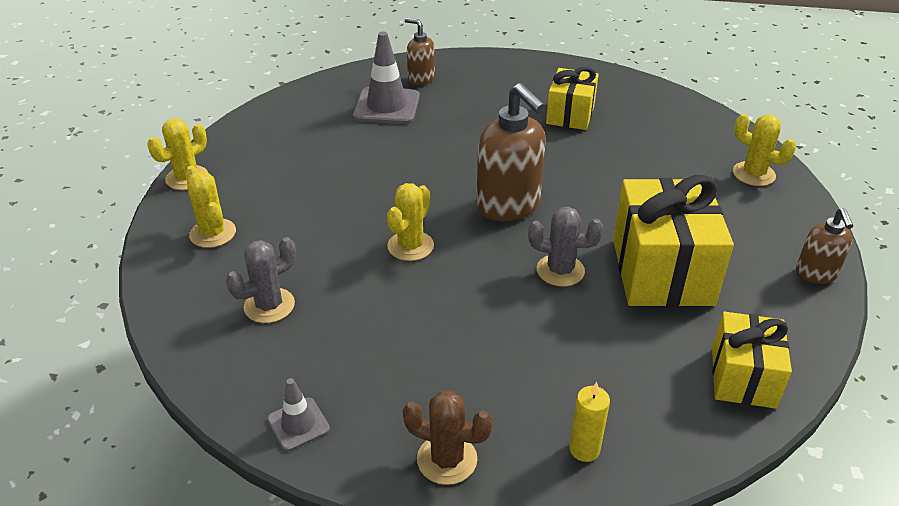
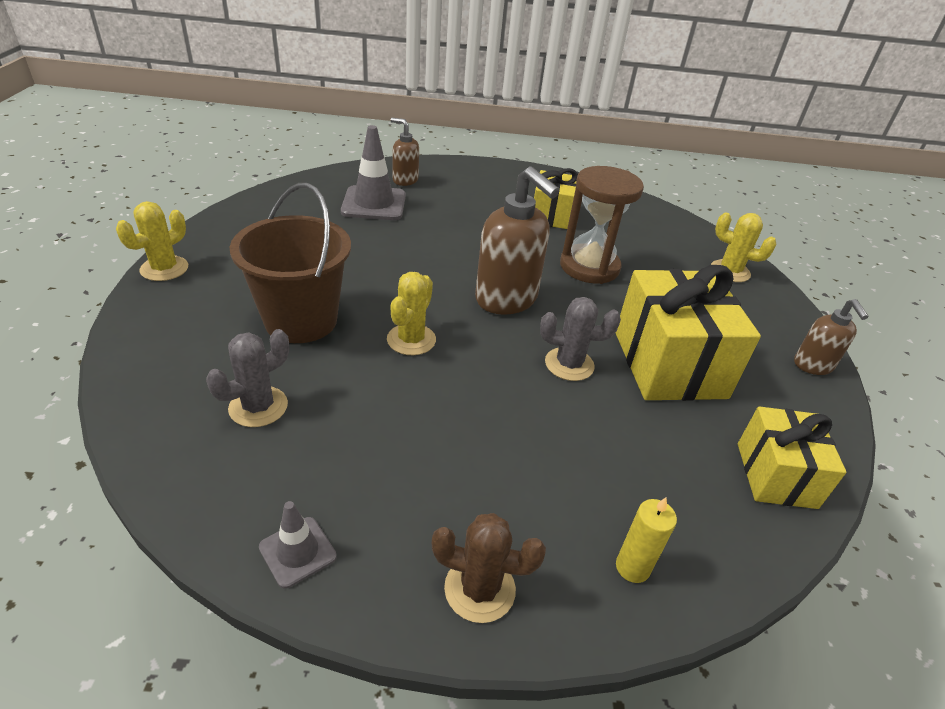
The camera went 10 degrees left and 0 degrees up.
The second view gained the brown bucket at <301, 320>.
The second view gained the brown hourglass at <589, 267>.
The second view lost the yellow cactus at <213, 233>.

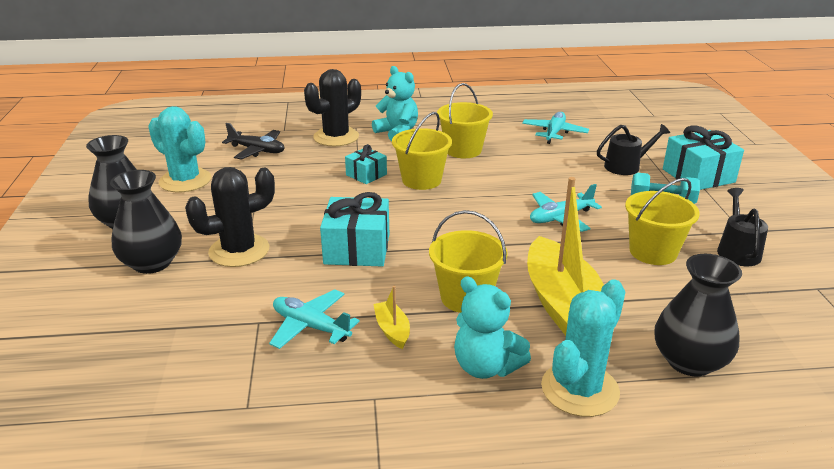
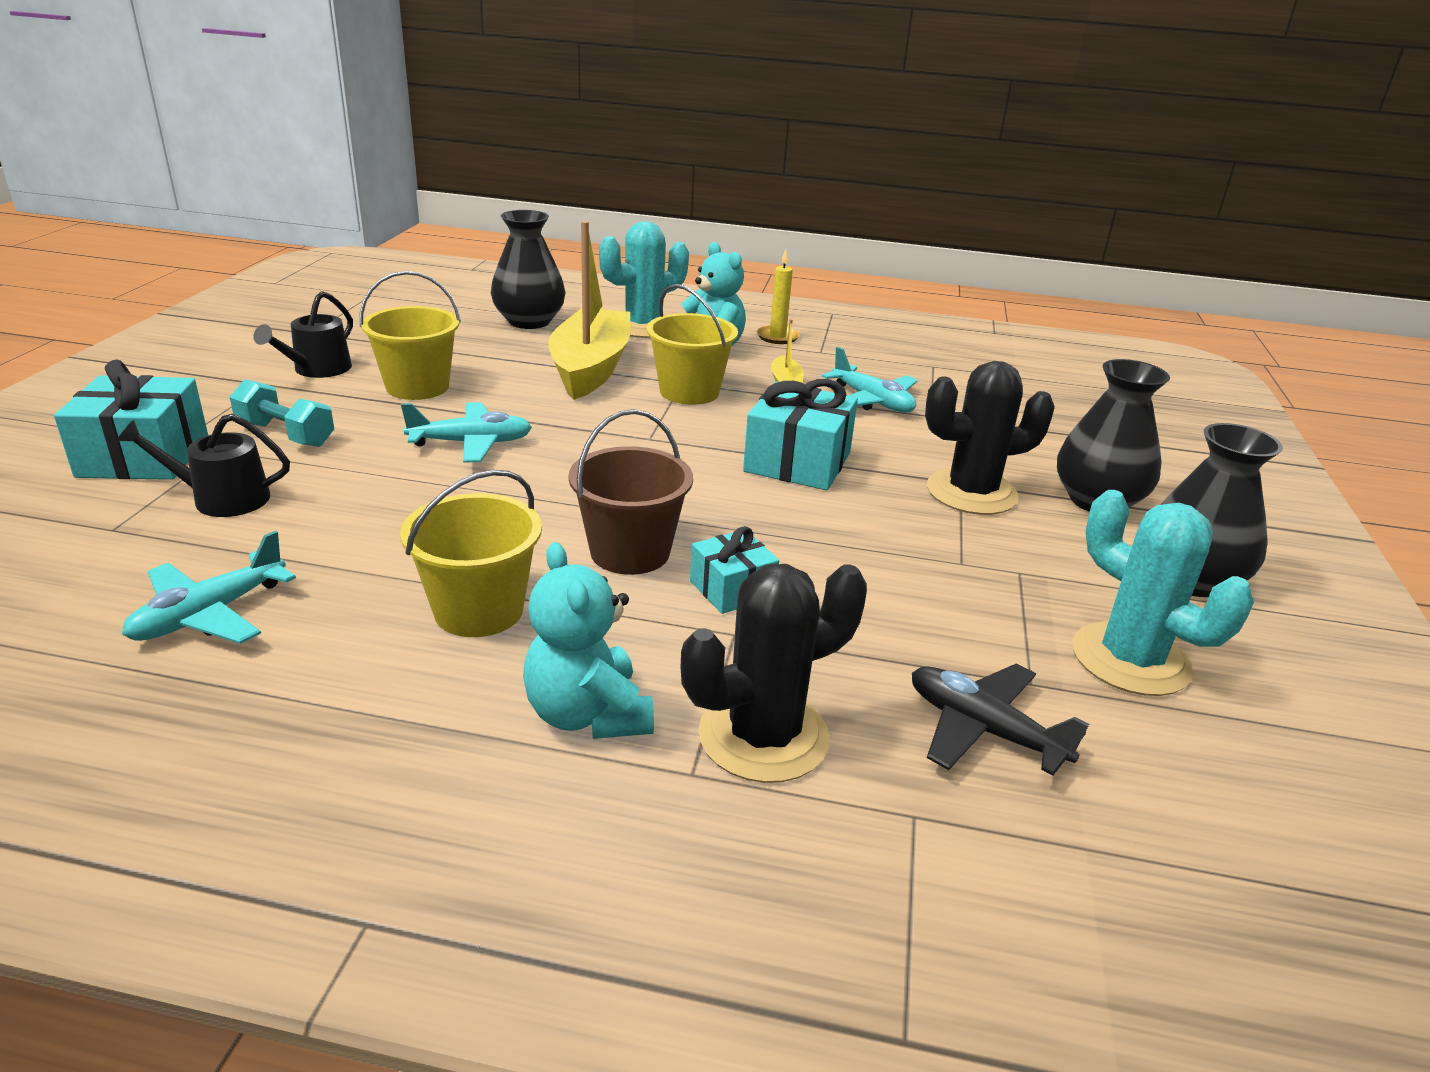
The camera went 165 degrees left and 0 degrees up.
What was the yellow bucket at <421, 180> turned into the brown bucket at <630, 552>.
The second view gained the yellow candle at <777, 337>.

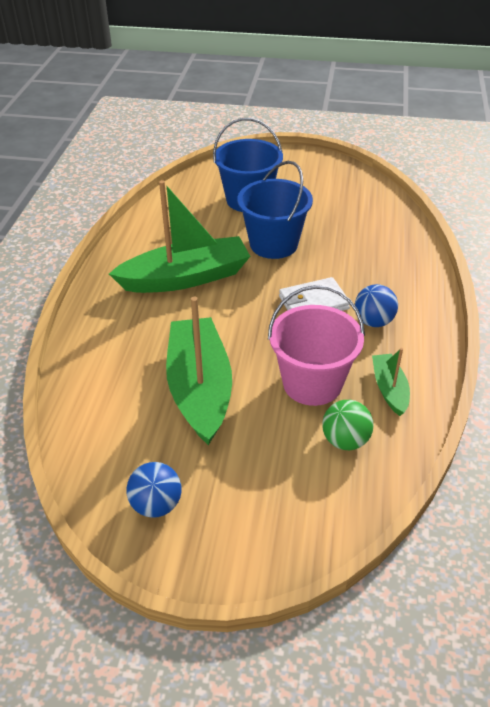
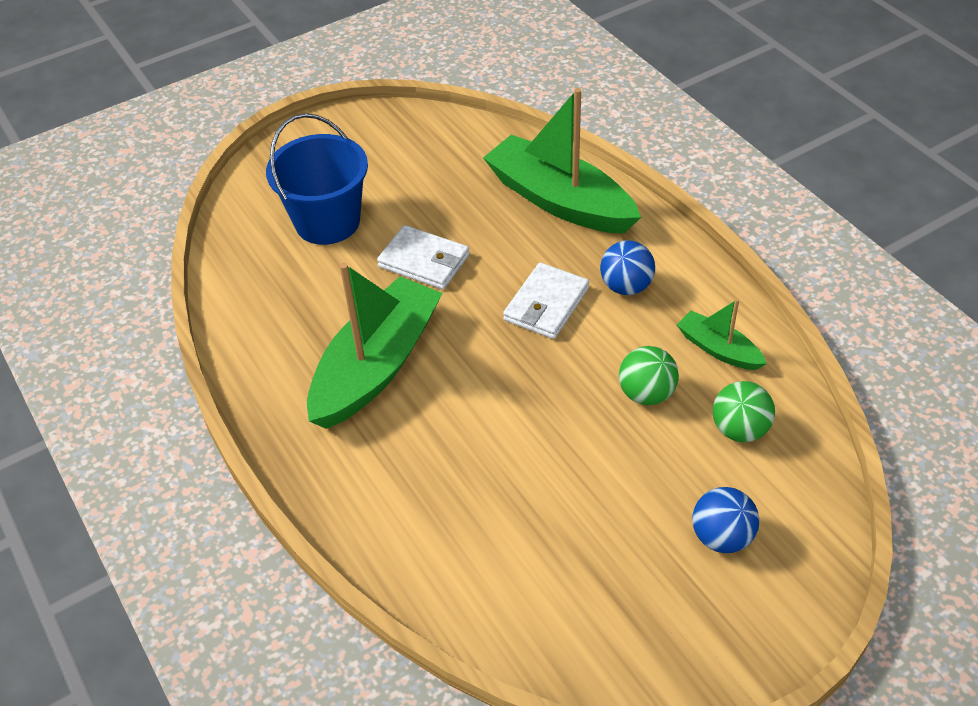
The camera went 40 degrees left and 5 degrees up.
Where the blue bucket stood at <273, 244>, the white wallet came to stand at <424, 261>.
The green boat ended up elsewhere, having gone from <200, 388> to <559, 200>.
Where the pink bucket stood at <312, 383>, the green ball came to stand at <646, 394>.
The blue ball ended up elsewhere, having gone from <156, 505> to <721, 537>.

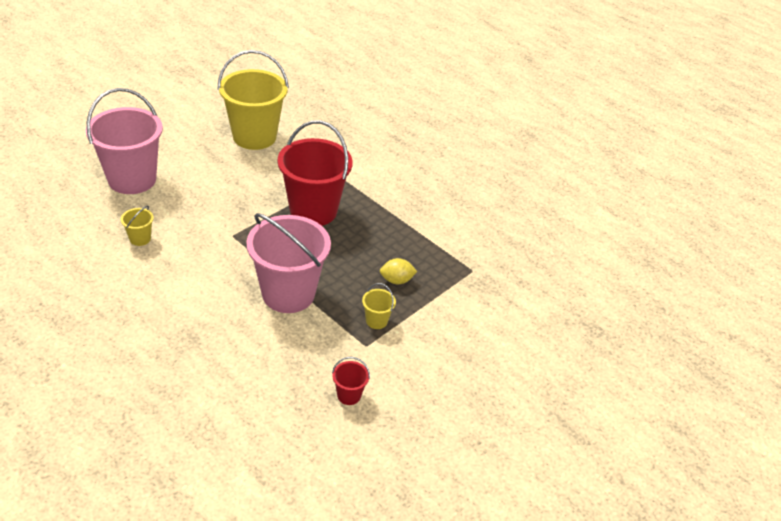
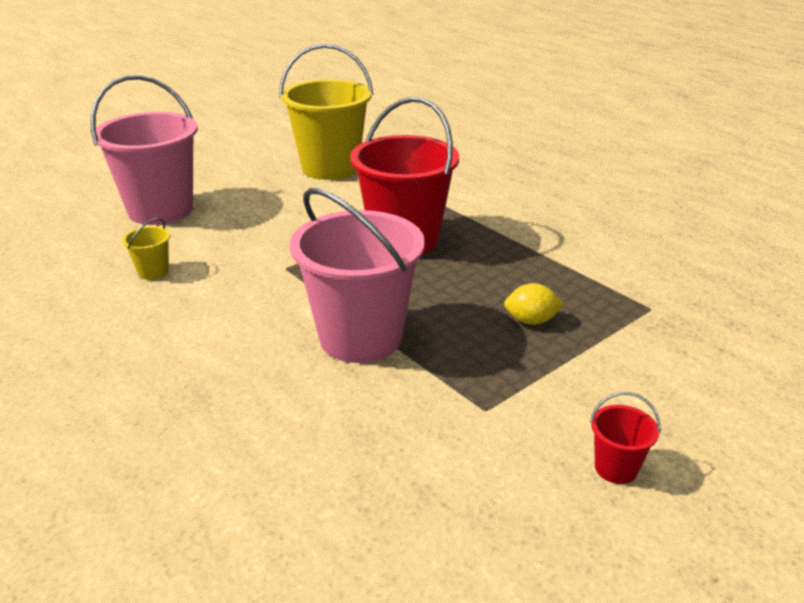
The camera went 10 degrees right and 10 degrees down.
The red bucket ended up elsewhere, having gone from <349, 395> to <616, 468>.
The second view lost the yellow bucket at <376, 321>.

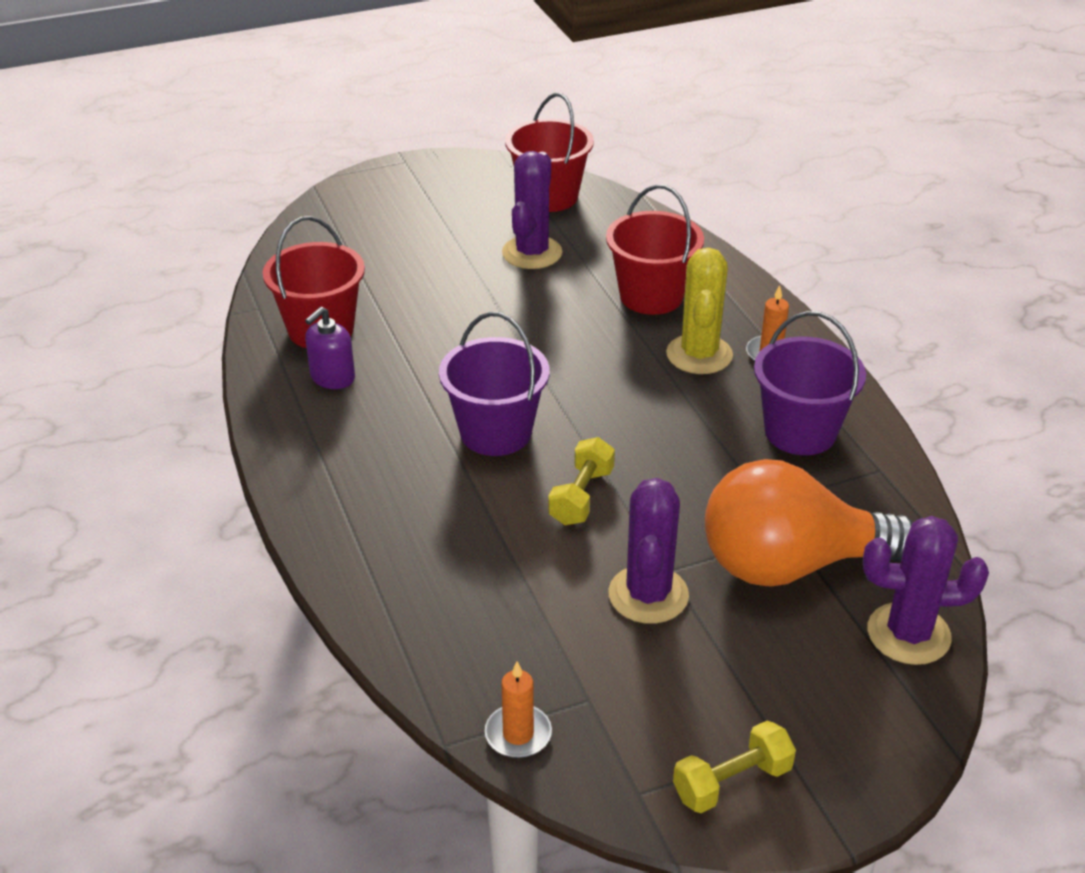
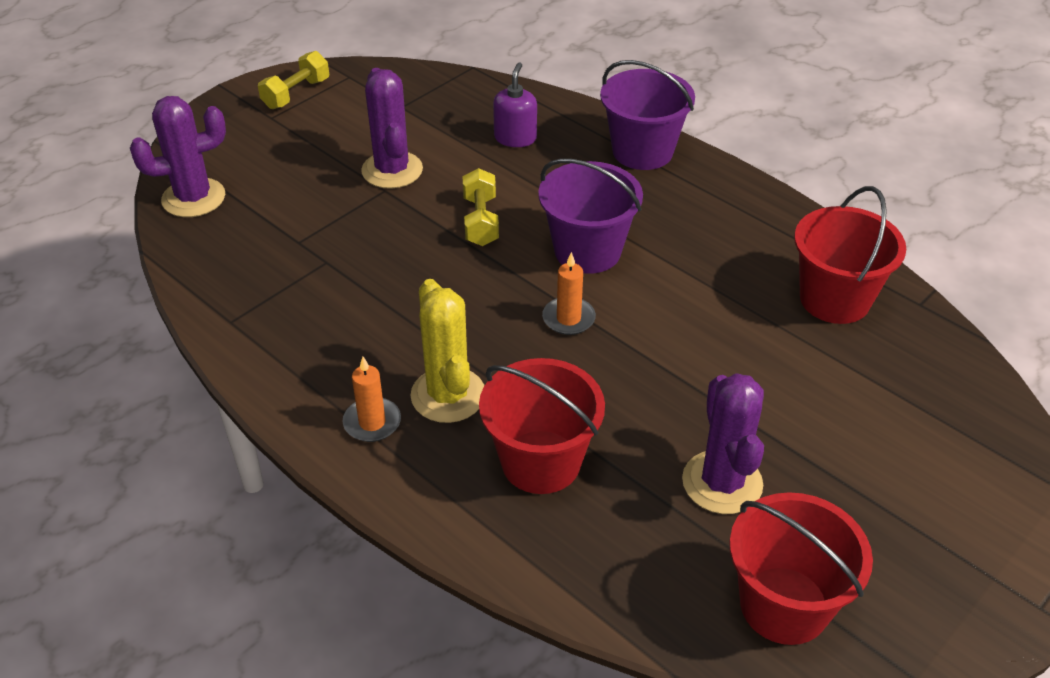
The camera went 155 degrees right and 5 degrees up.
The purple soap dispenser ended up elsewhere, having gone from <332, 377> to <515, 138>.
The orange candle ended up elsewhere, having gone from <518, 734> to <568, 318>.
The purple bucket ended up elsewhere, having gone from <800, 432> to <642, 151>.
The second view lost the orange light bulb at <790, 564>.

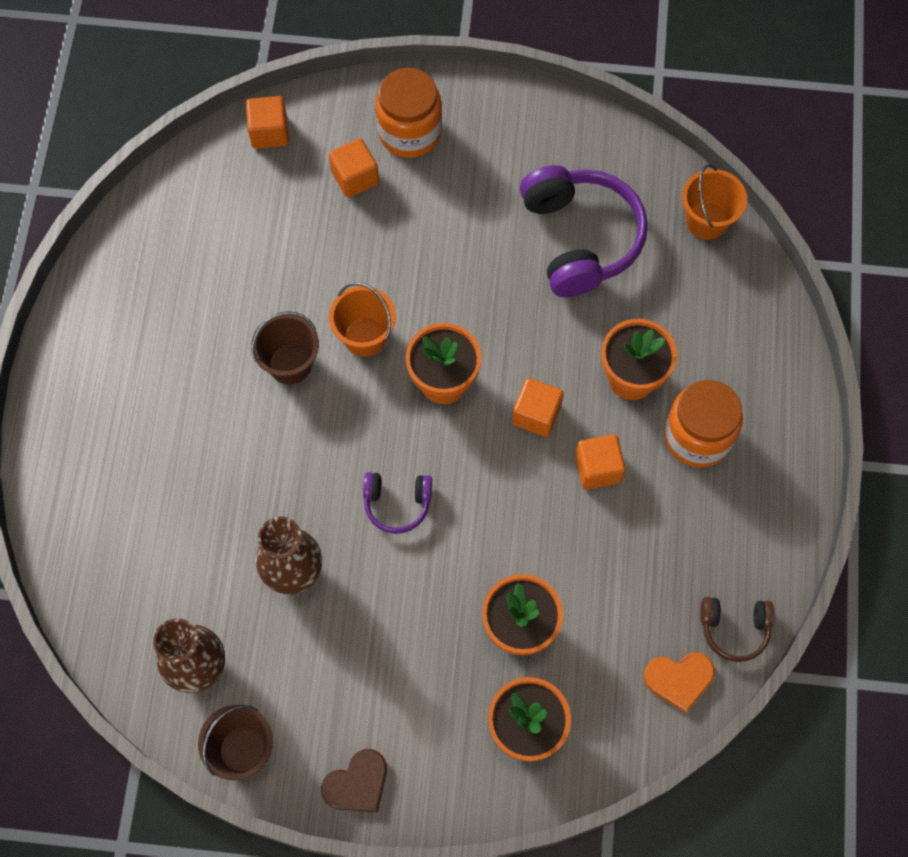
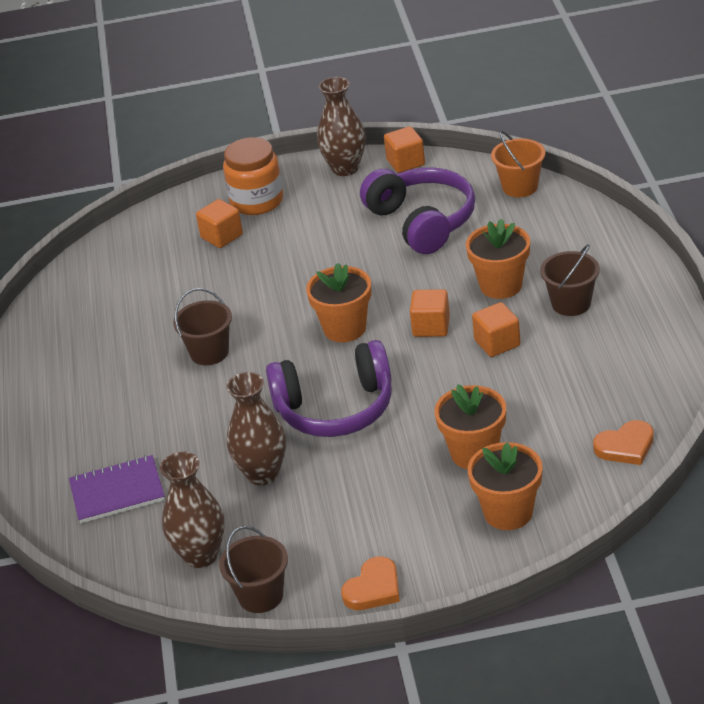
The camera went 10 degrees left and 30 degrees down.
The second view gained the purple notebook at <117, 492>.
The size of the purple headphones at <397, 504> changed by a factor of 1.98.
The second view gained the brown vase at <345, 168>.
What was the brown heart at <357, 784> turned into the orange heart at <373, 588>.
The orange cube ended up elsewhere, having gone from <269, 132> to <405, 162>.
Where the orange jar stood at <697, 436>, the brown bucket came to stand at <571, 303>.
The second view lost the orange bucket at <365, 336>.
The second view lost the brown headphones at <734, 629>.

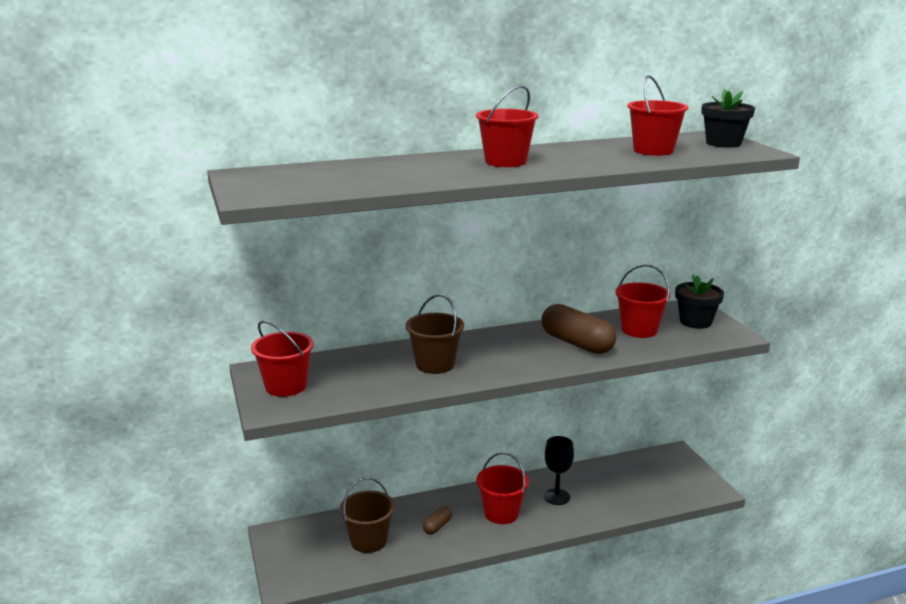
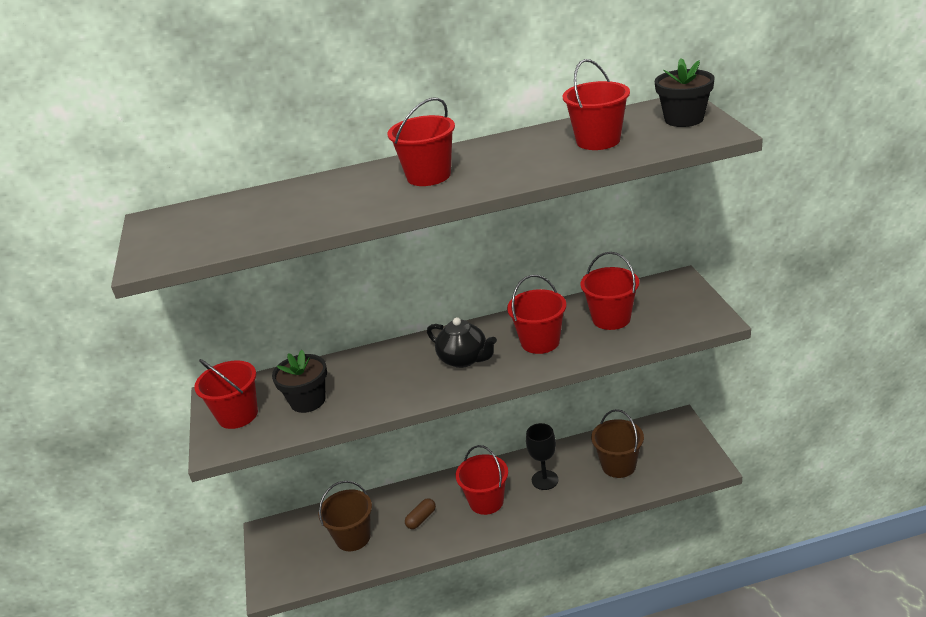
The camera went 10 degrees right and 10 degrees up.
The black flower pot ended up elsewhere, having gone from <695, 322> to <308, 401>.
The second view gained the black teapot at <464, 359>.
Where the brown capsule stood at <577, 343>, the red bucket came to stand at <540, 342>.
The brown bucket ended up elsewhere, having gone from <435, 364> to <618, 465>.

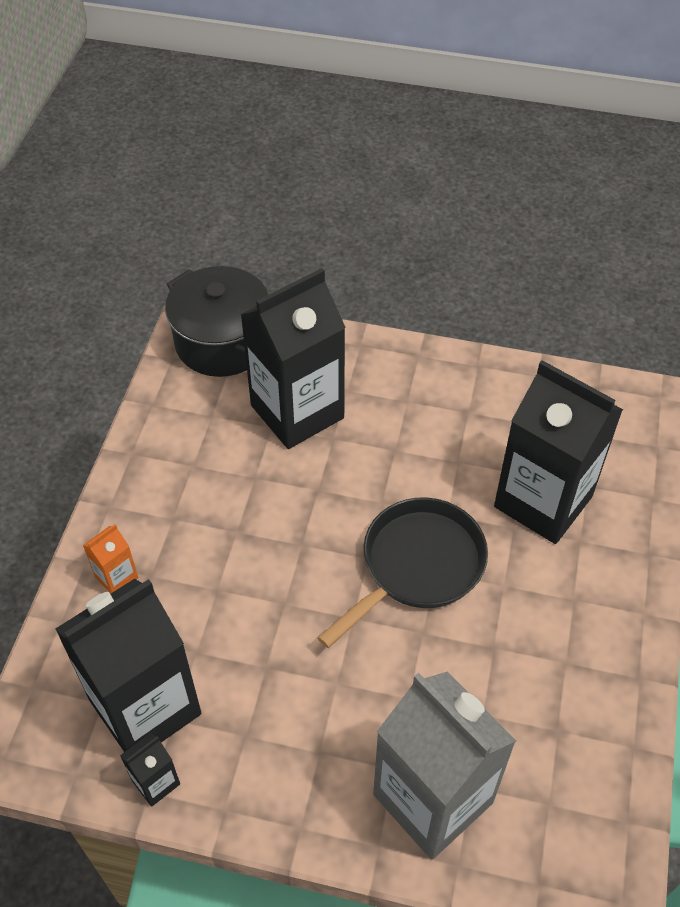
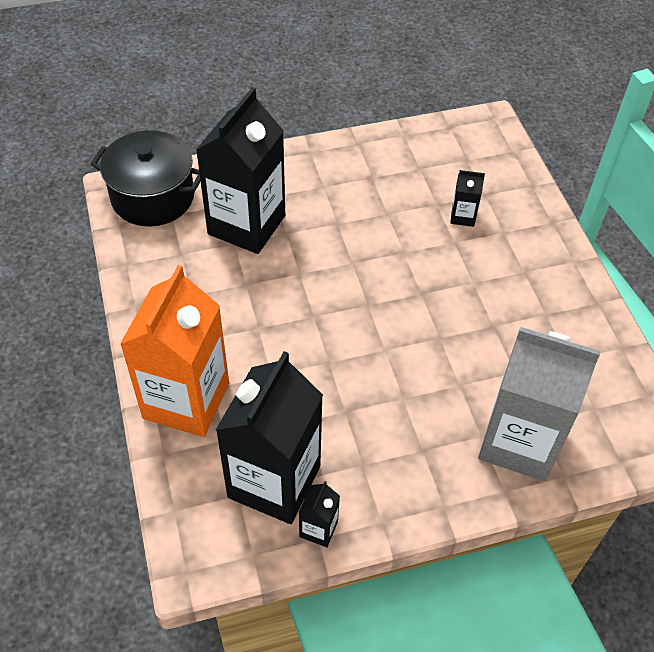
The camera went 30 degrees left and 0 degrees up.
The size of the orange carton at <116, 577> changed by a factor of 2.41.
The size of the black carton at <543, 501> changed by a factor of 0.42.
The second view lost the black pan at <417, 566>.

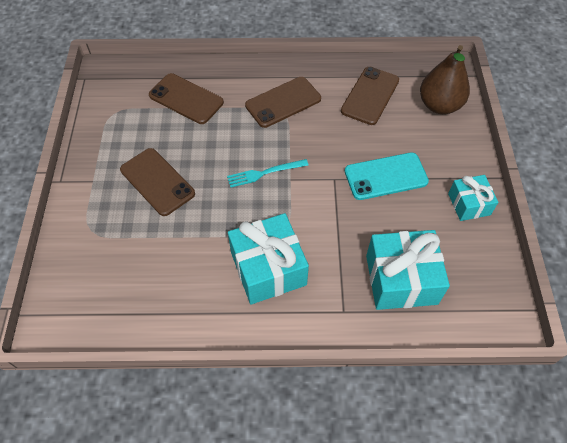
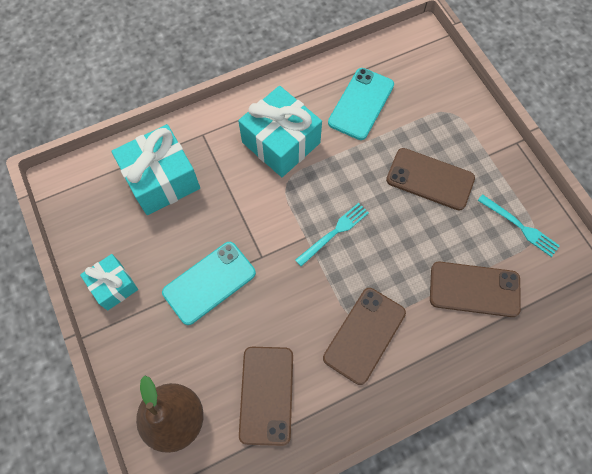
The camera went 155 degrees right and 10 degrees up.
The second view gained the turquoise phone at <361, 104>.
The second view gained the turquoise fork at <520, 226>.

